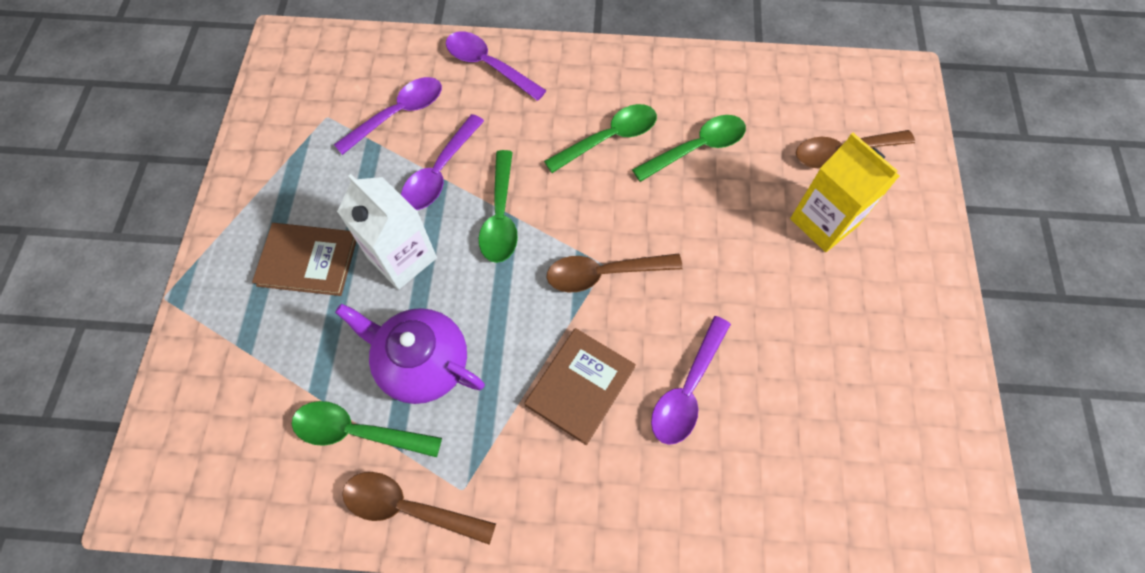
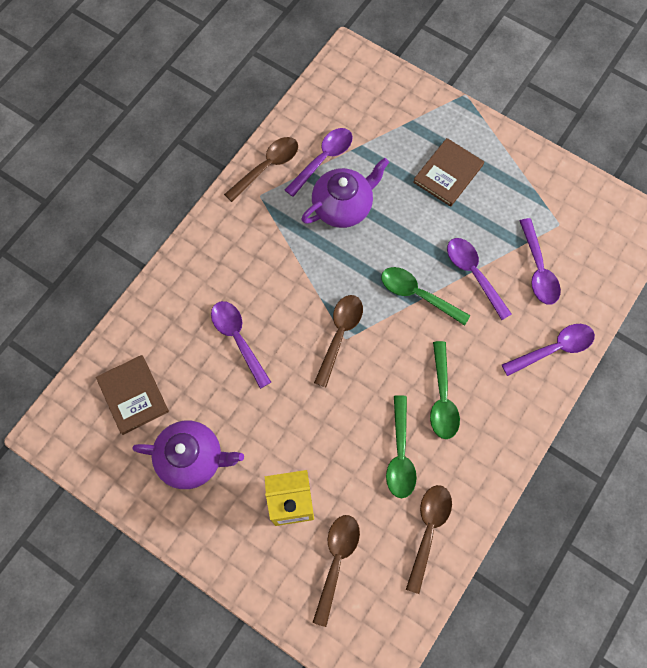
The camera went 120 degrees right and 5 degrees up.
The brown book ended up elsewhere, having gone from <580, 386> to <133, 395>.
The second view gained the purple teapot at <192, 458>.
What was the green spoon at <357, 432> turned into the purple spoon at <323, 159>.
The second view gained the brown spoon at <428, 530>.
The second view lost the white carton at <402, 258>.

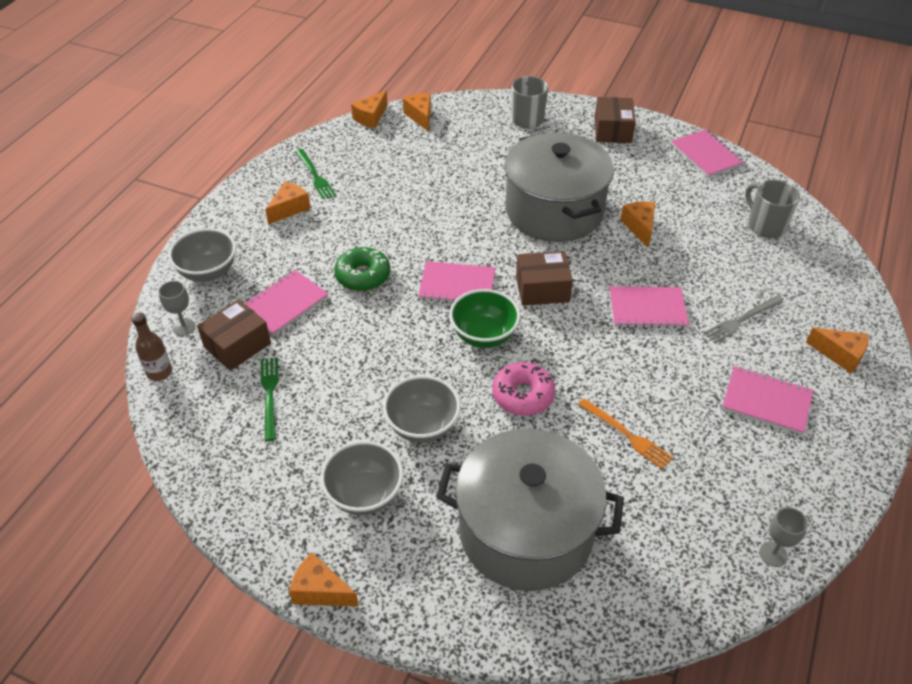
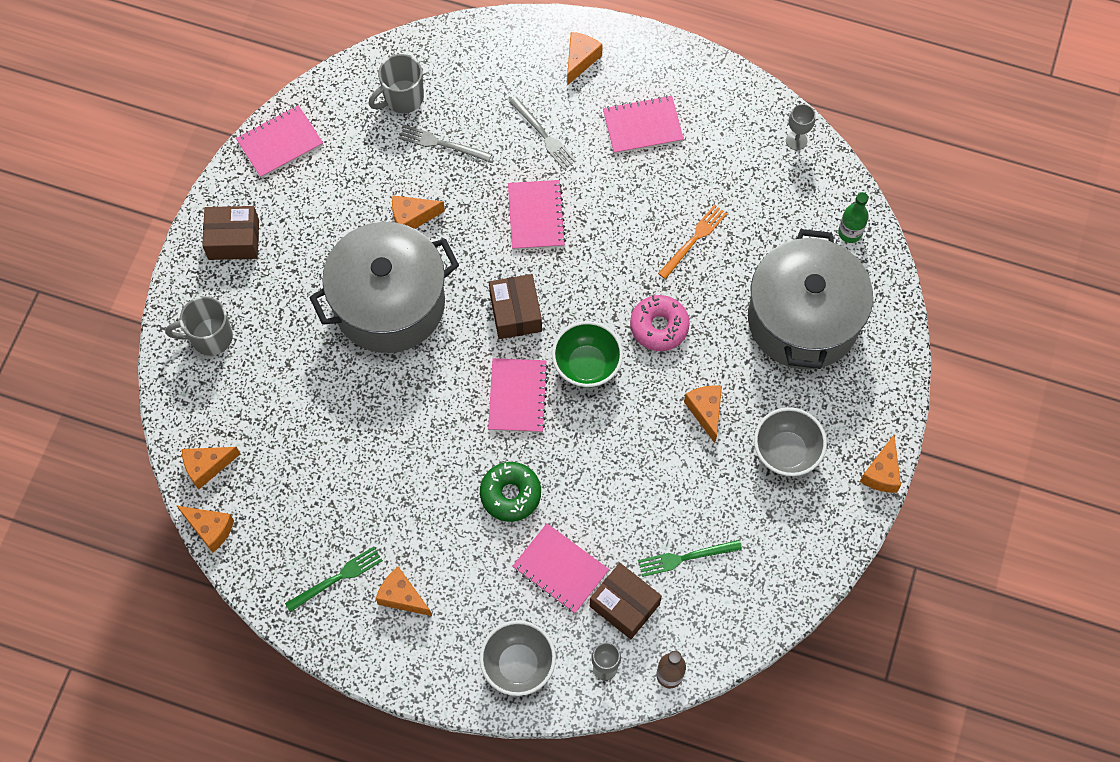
The camera went 95 degrees left and 20 degrees up.
The second view gained the grey fork at <441, 144>.
The pink notebook at <766, 402> ended up facing another way, 60 degrees clockwise from before.
Where the grey bowl stood at <422, 426>, the orange cheese came to stand at <705, 411>.
The second view gained the green bottle at <849, 233>.

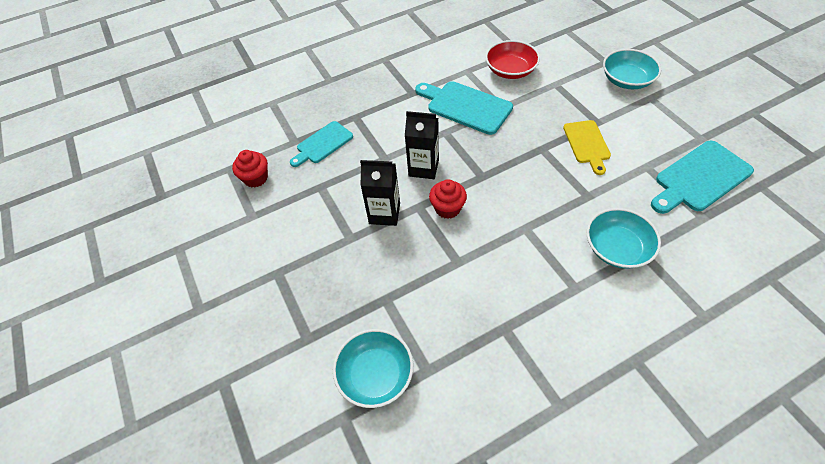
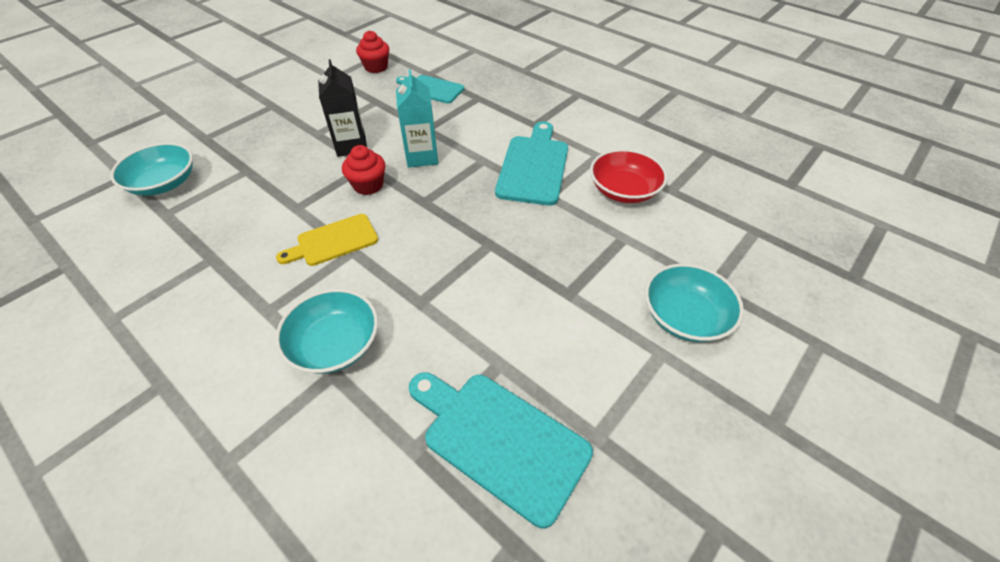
The camera went 65 degrees right and 5 degrees down.
The yellow cutting board ended up elsewhere, having gone from <587, 144> to <333, 241>.
What was the black carton at <423, 168> turned into the turquoise carton at <422, 157>.

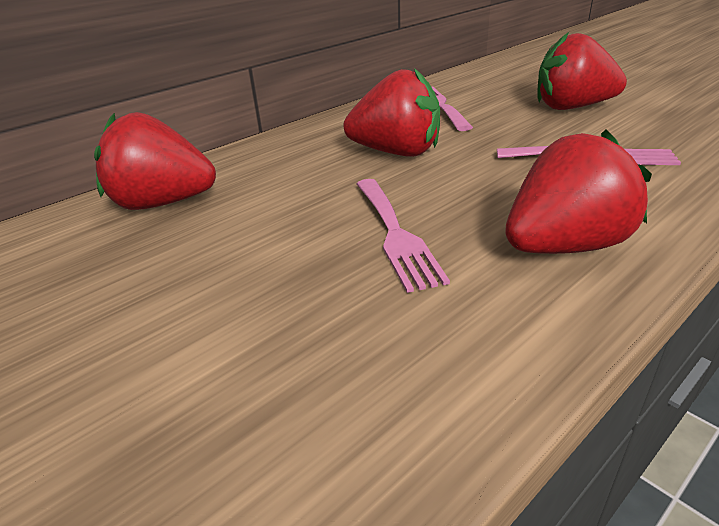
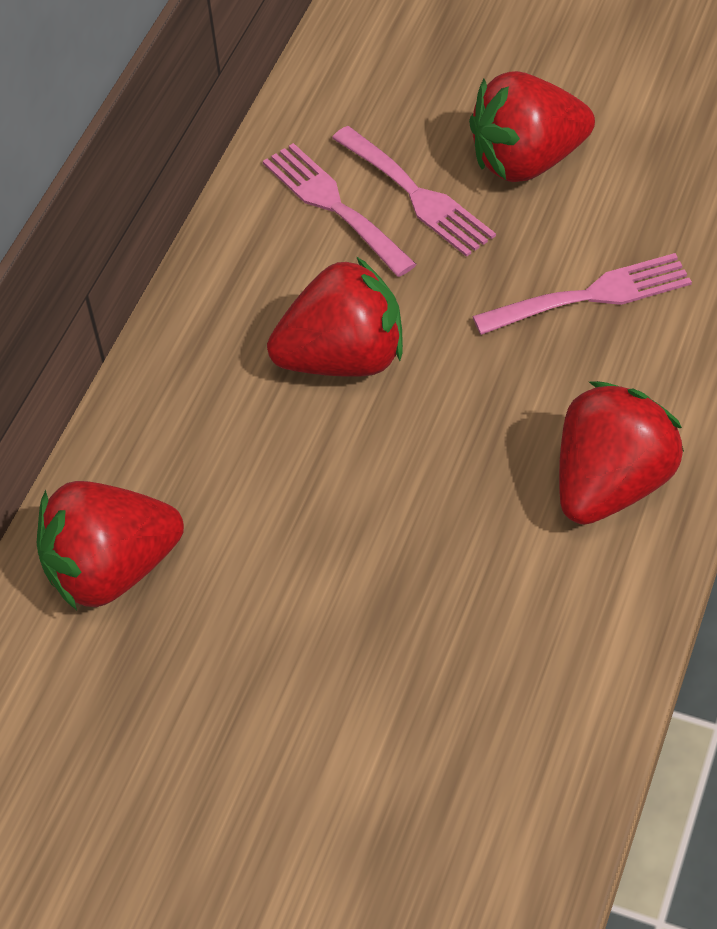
The camera went 25 degrees left and 20 degrees up.
The pink fork ended up elsewhere, having gone from <396, 234> to <417, 195>.

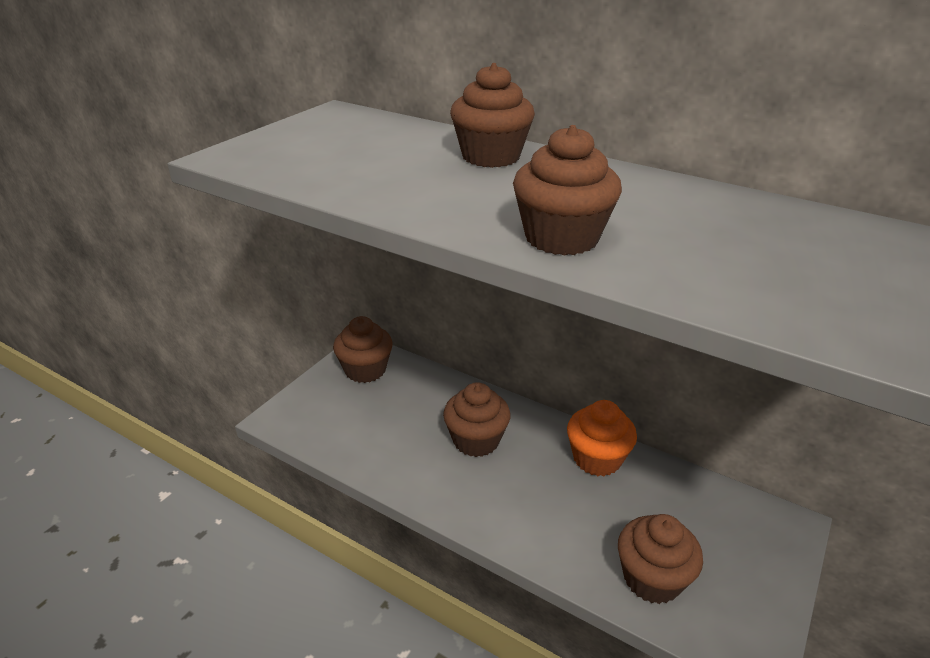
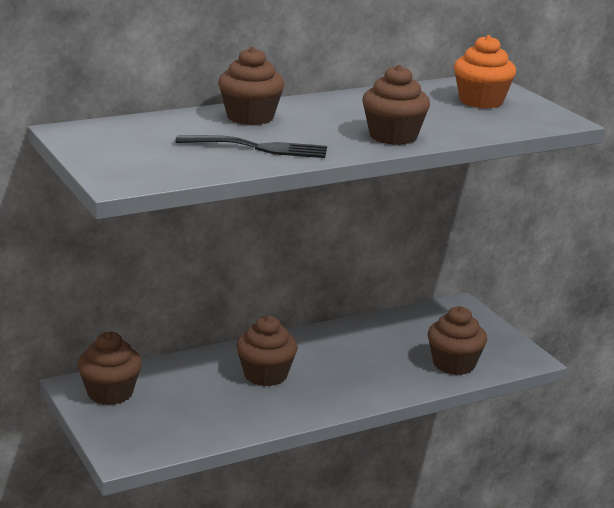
The camera went 60 degrees left and 10 degrees down.
The second view gained the black fork at <259, 148>.
The orange cupcake ended up elsewhere, having gone from <597, 458> to <481, 101>.

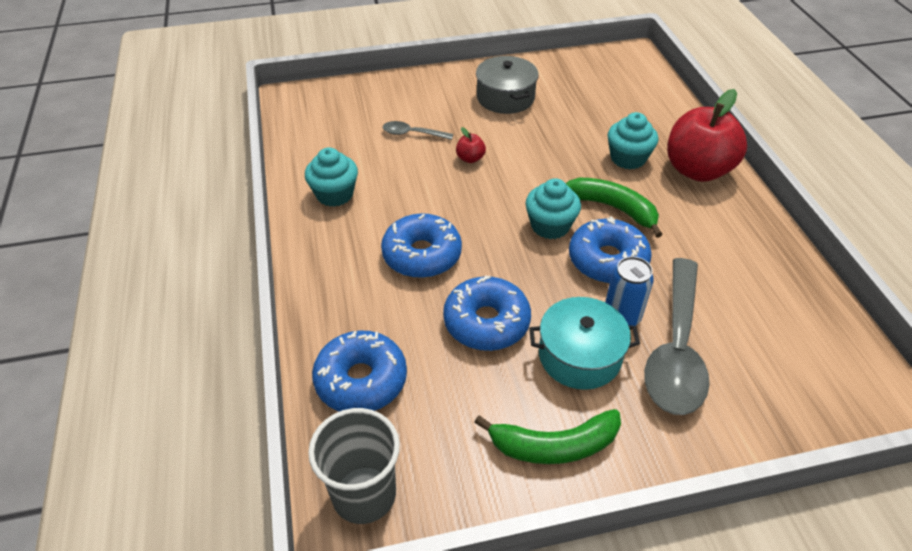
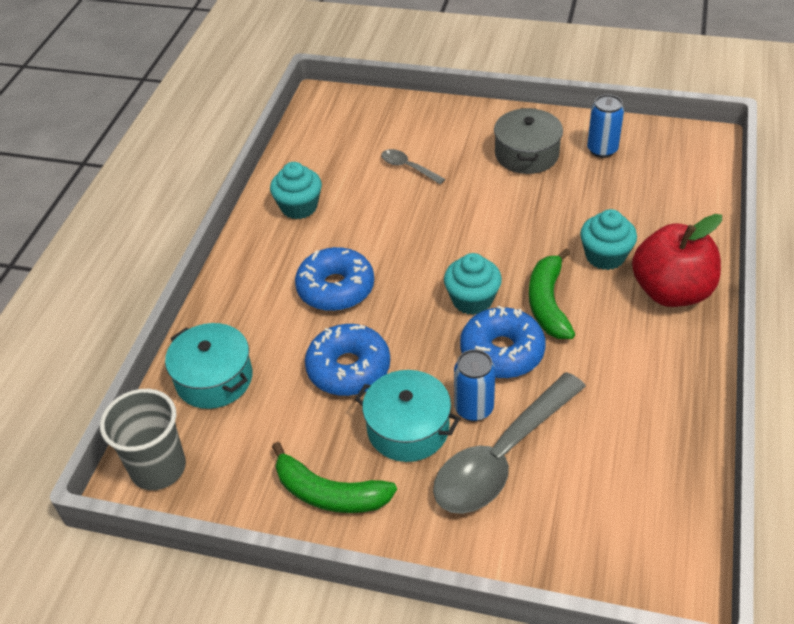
The camera went 30 degrees right and 0 degrees up.
Where the blue donut stood at <361, 380>, the turquoise pot came to stand at <214, 378>.
The green banana at <613, 208> ended up facing another way, 150 degrees counterclockwise from before.
The second view gained the blue can at <602, 150>.
The second view lost the red apple at <470, 158>.

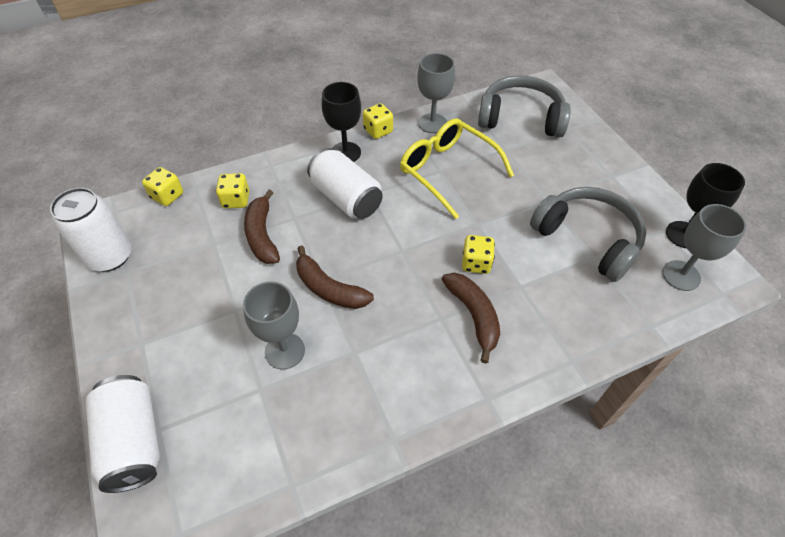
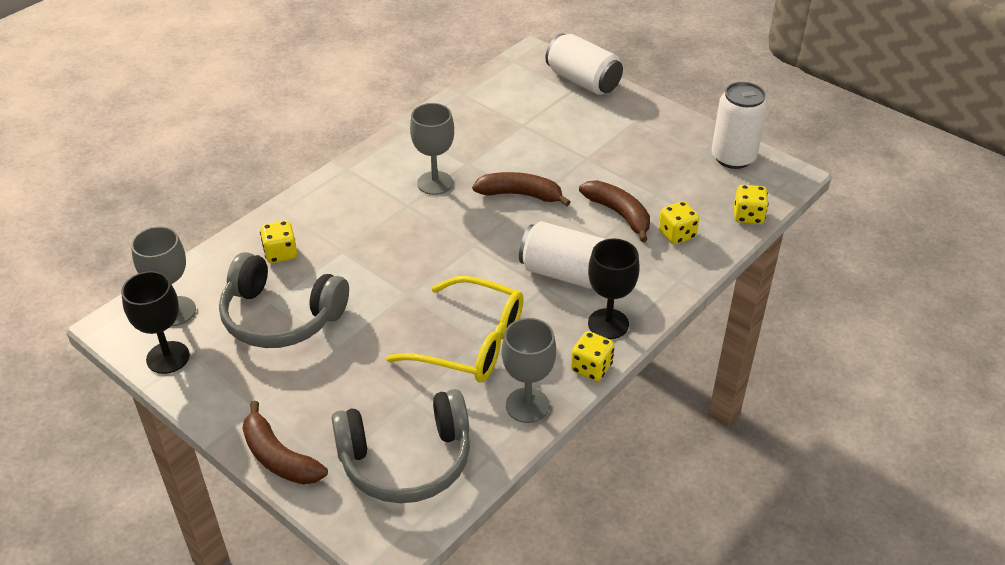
The camera went 155 degrees right and 10 degrees down.
The brown banana ended up elsewhere, having gone from <473, 315> to <279, 457>.
The yellow dice ended up elsewhere, having gone from <476, 263> to <281, 253>.
The grey goblet ended up elsewhere, having gone from <285, 351> to <435, 183>.

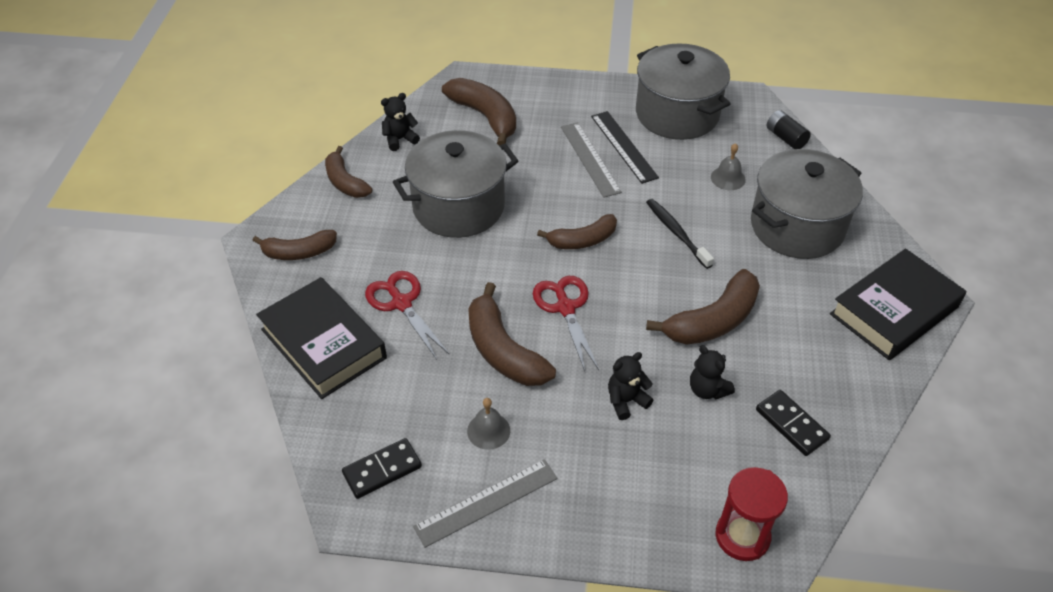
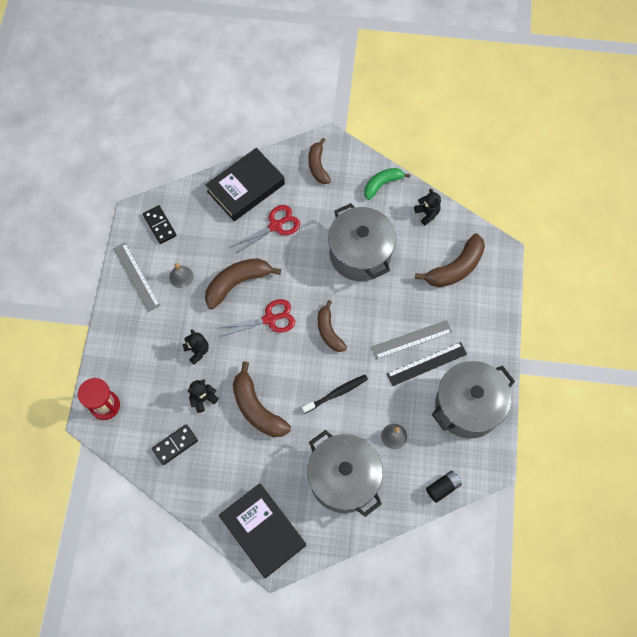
The camera went 90 degrees right and 20 degrees up.
What was the brown banana at <345, 182> turned into the green banana at <382, 184>.

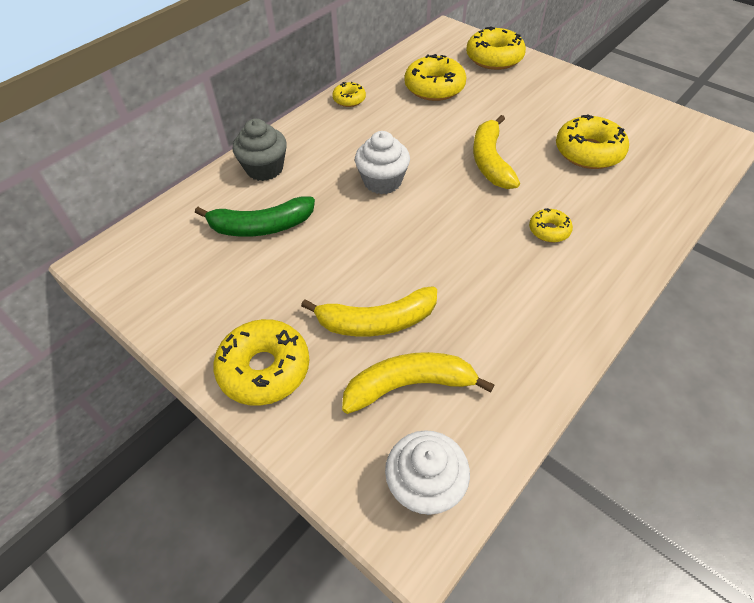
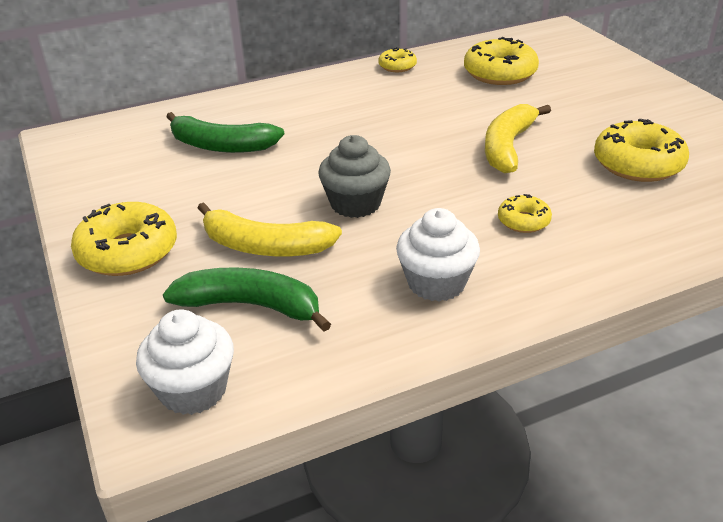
The camera went 25 degrees right and 15 degrees down.
What was the yellow banana at <409, 385> turned into the green banana at <251, 306>.
The grey cupcake ended up elsewhere, having gone from <264, 169> to <355, 204>.
The white cupcake ended up elsewhere, having gone from <382, 181> to <436, 283>.
The second view lost the yellow donut at <494, 58>.

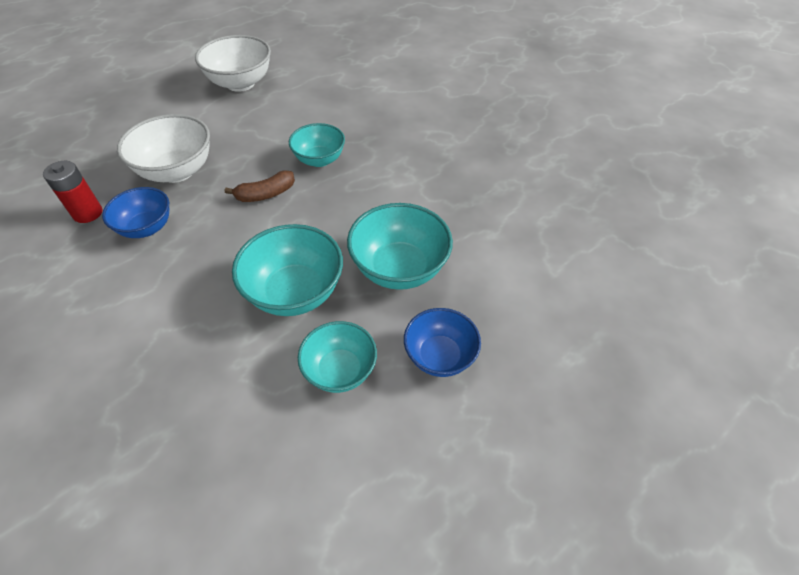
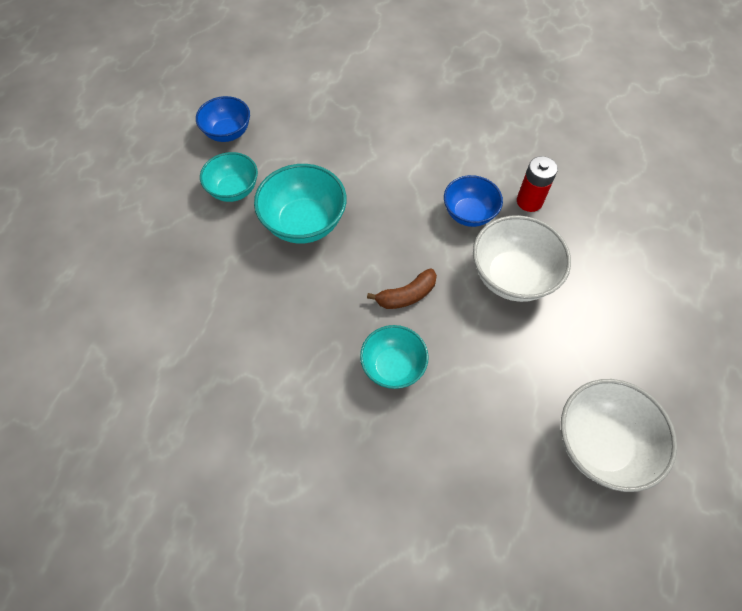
The camera went 150 degrees right and 10 degrees up.
The blue bowl ended up elsewhere, having gone from <439, 356> to <228, 133>.
The brown banana at <266, 194> ended up facing another way, 150 degrees counterclockwise from before.
The second view lost the turquoise bowl at <399, 269>.

